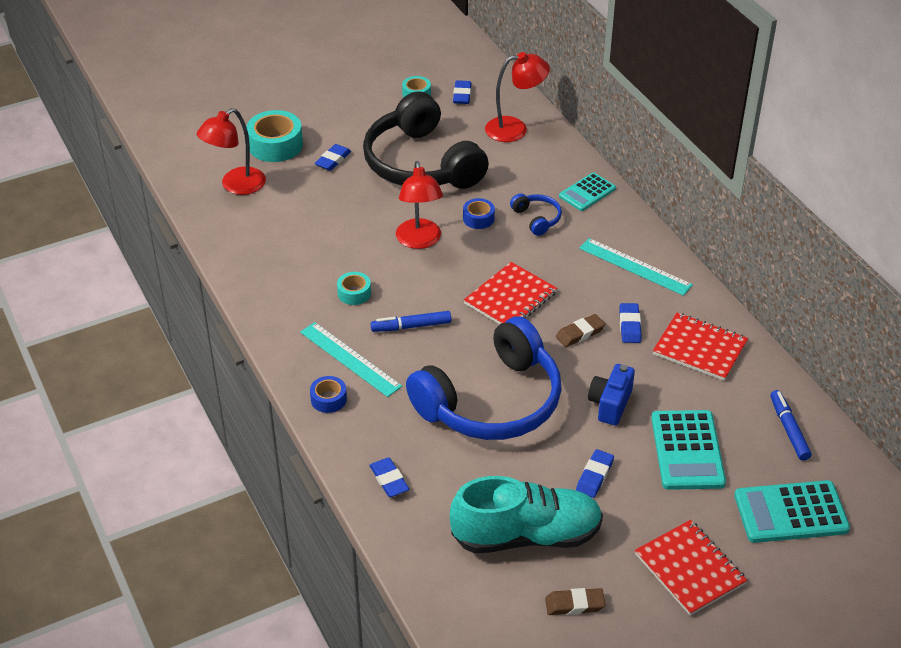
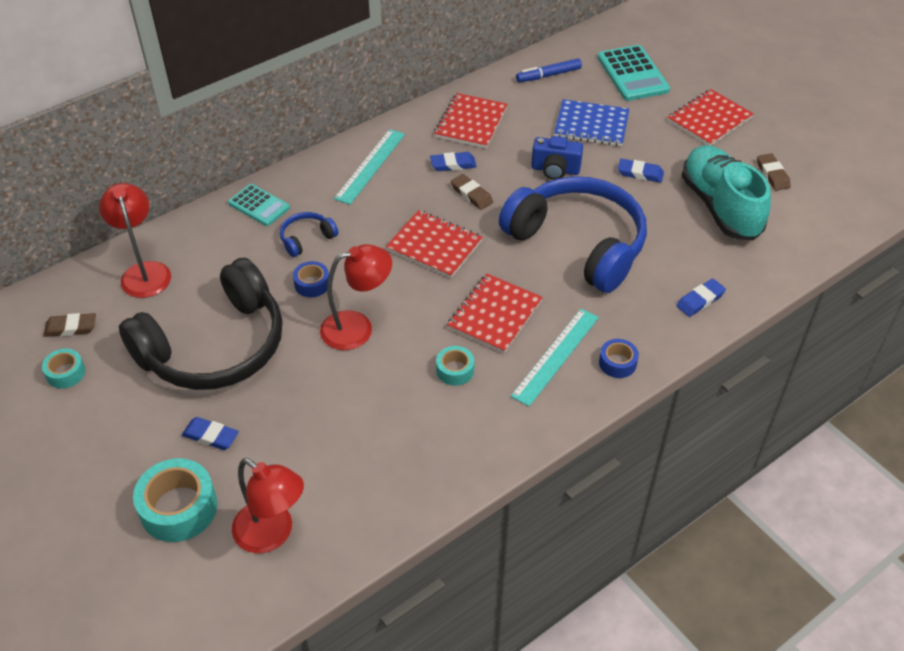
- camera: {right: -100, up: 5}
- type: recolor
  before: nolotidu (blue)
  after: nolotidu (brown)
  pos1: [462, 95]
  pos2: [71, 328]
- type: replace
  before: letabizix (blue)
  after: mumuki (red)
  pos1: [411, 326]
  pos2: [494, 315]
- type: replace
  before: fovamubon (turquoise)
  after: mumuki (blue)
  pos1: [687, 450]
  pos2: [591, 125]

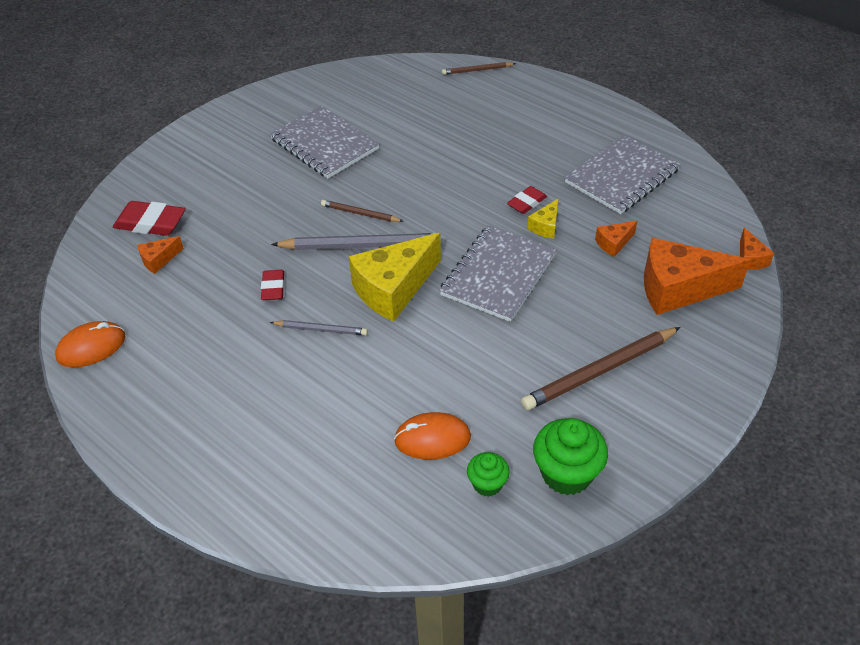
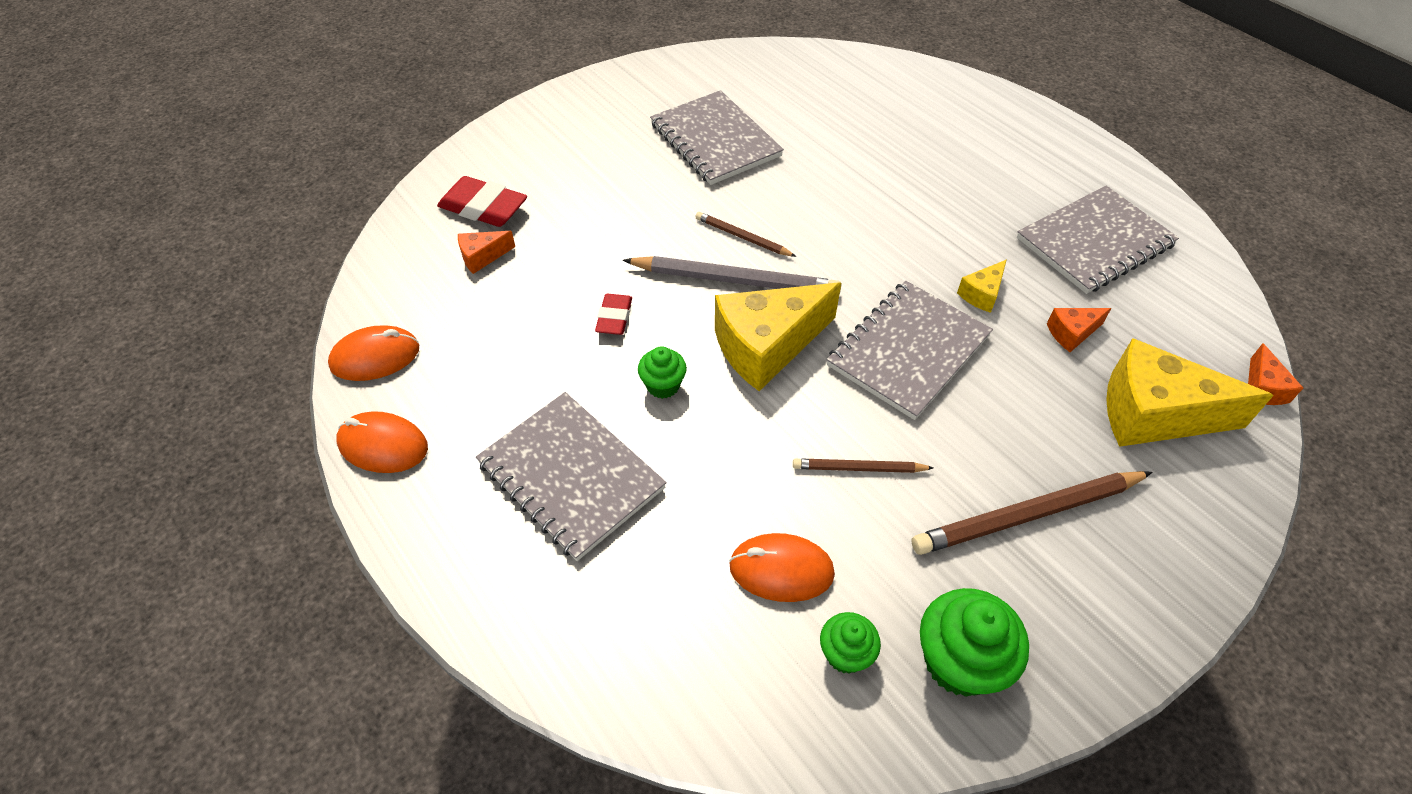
- camera: {right: 10, up: 5}
- type: move
  before: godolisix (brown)
  pos1: [477, 70]
  pos2: [859, 468]
- type: delete
  before: nolotidu (red)
  pos1: [526, 203]
- type: recolor
  before: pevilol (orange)
  after: pevilol (yellow)
  pos1: [678, 289]
  pos2: [1154, 414]
- type: replace
  before: godolisix (grey)
  after: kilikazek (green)
  pos1: [321, 329]
  pos2: [663, 385]
- type: insert
  after: mumuki (grey)
  pos2: [571, 476]
- type: insert
  after: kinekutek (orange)
  pos2: [383, 445]

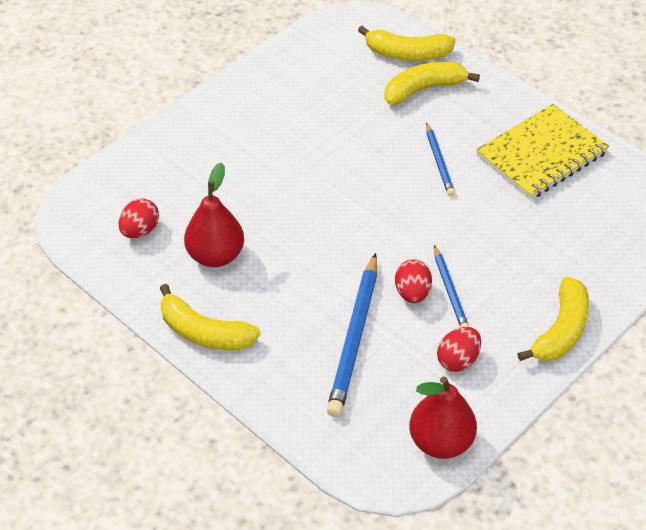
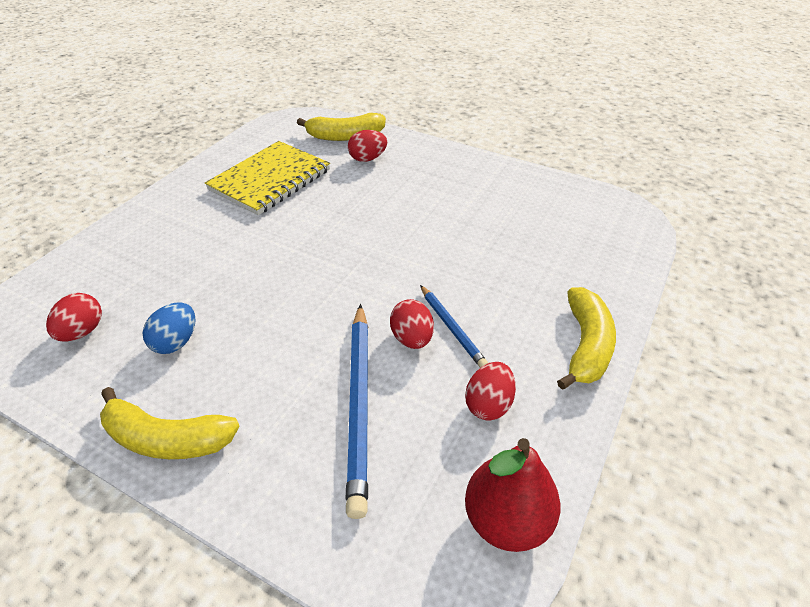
- camera: {right: -15, up: -5}
- type: replace
  before: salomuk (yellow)
  after: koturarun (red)
  pos1: [424, 89]
  pos2: [367, 159]
- type: move
  before: mumuki (yellow)
  pos1: [541, 154]
  pos2: [270, 180]
- type: delete
  before: godolisix (blue)
  pos1: [439, 162]
- type: replace
  before: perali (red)
  after: koturarun (blue)
  pos1: [215, 255]
  pos2: [176, 342]

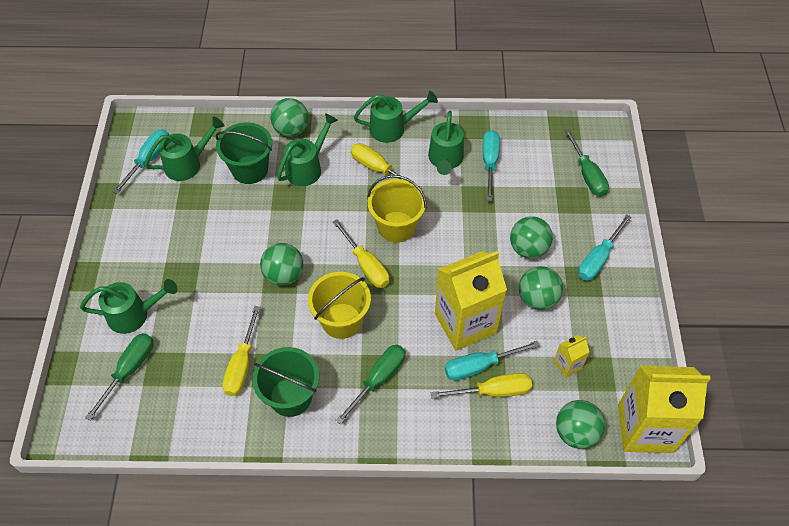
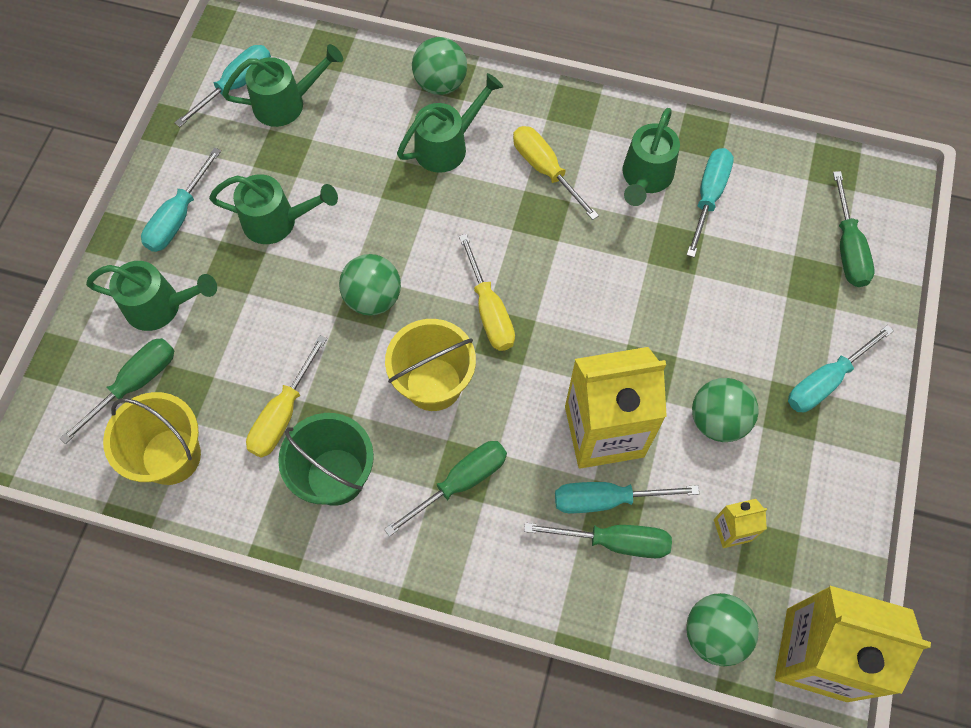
- camera: {right: 15, up: 10}
- type: move
  before: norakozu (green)
  pos1: [393, 128]
  pos2: [278, 221]
- type: delete
  before: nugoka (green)
  pos1: [250, 169]
- type: move
  before: nugoka (yellow)
  pos1: [396, 227]
  pos2: [171, 456]
- type: delete
  before: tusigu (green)
  pos1: [528, 249]
- type: recolor
  before: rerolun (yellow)
  after: rerolun (green)
  pos1: [493, 391]
  pos2: [614, 541]
- type: insert
  after: rerolun (turquoise)
  pos2: [178, 217]

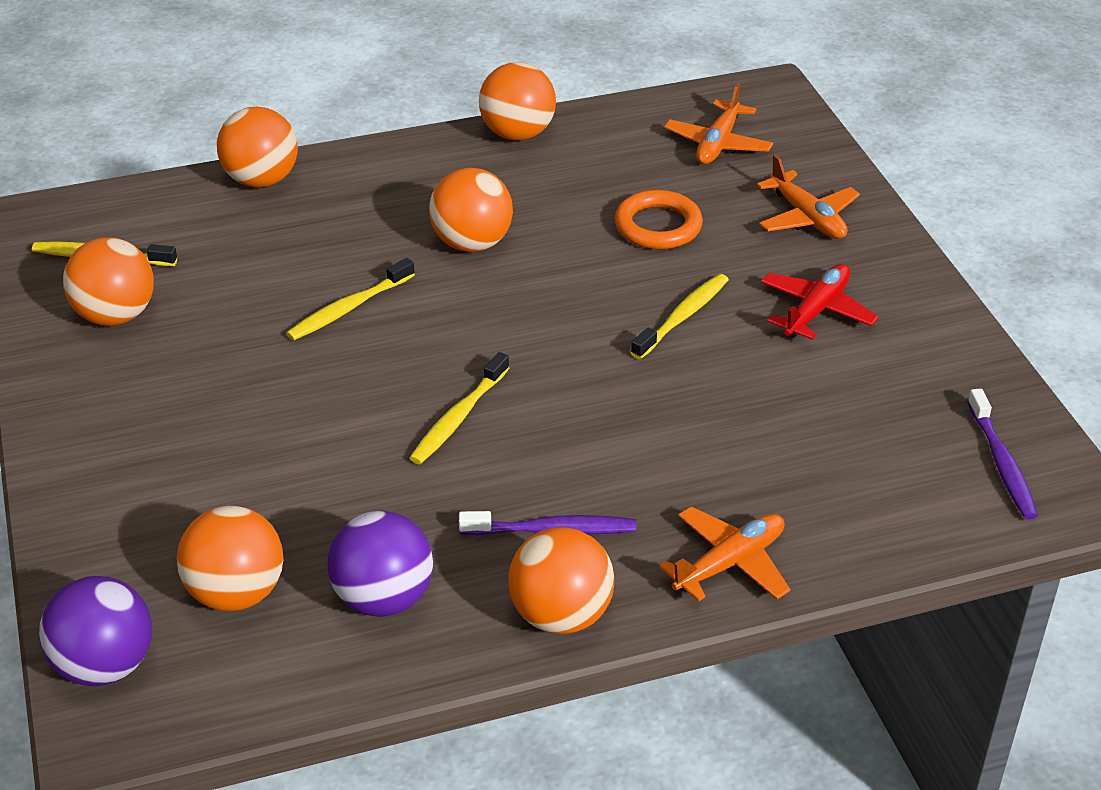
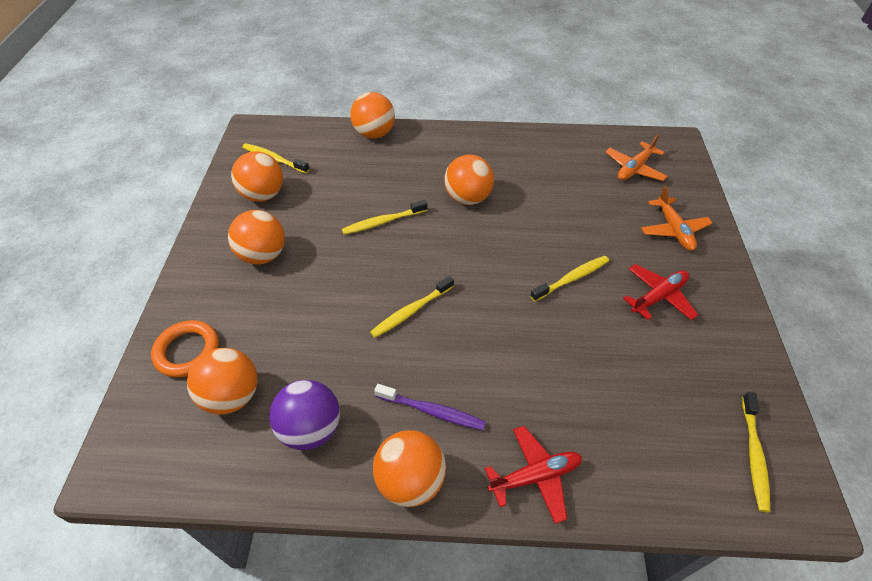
- camera: {right: 20, up: 10}
- type: move
  before: tusigu (orange)
  pos1: [517, 134]
  pos2: [263, 255]
- type: move
  before: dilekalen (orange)
  pos1: [658, 226]
  pos2: [187, 351]
- type: recolor
  before: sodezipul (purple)
  after: sodezipul (yellow)
  pos1: [1002, 463]
  pos2: [754, 455]
- type: recolor
  before: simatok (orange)
  after: simatok (red)
  pos1: [729, 563]
  pos2: [535, 476]
- type: delete
  before: tusigu (purple)
  pos1: [105, 665]

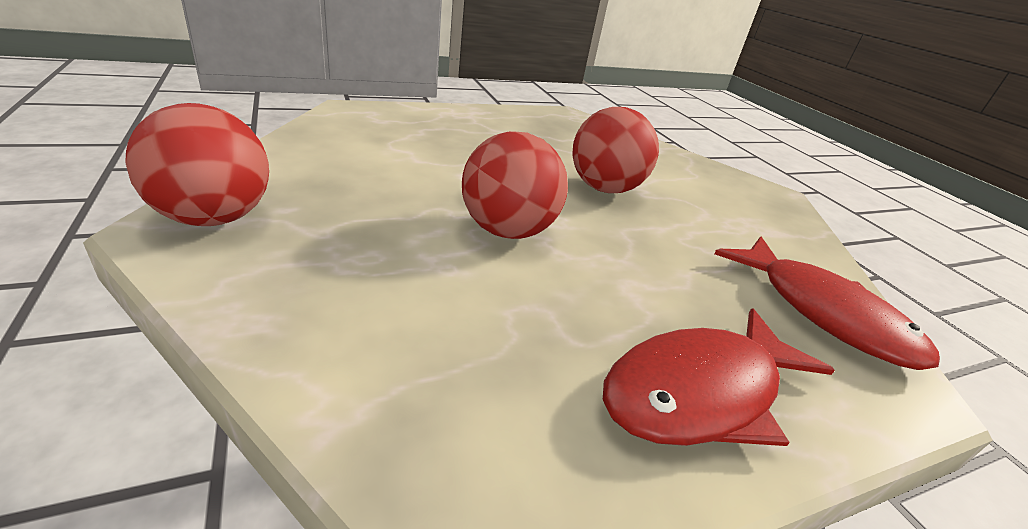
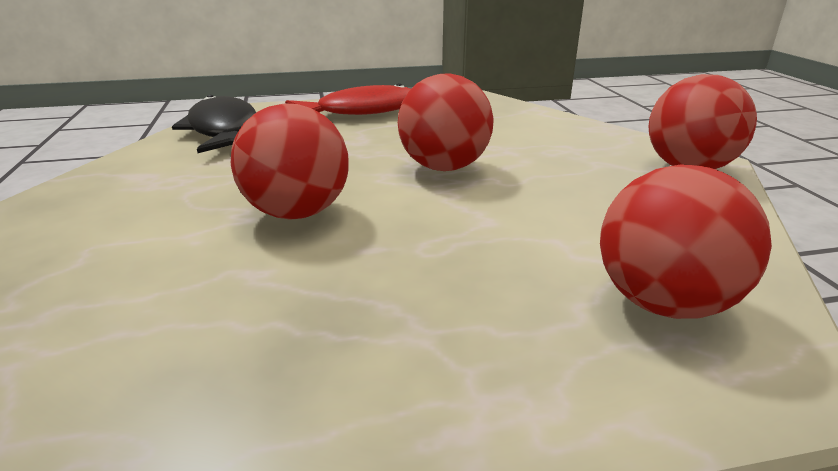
- camera: {right: -165, up: -5}
- type: recolor
  before: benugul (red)
  after: benugul (black)
  pos1: [824, 313]
  pos2: [223, 130]
- type: insert
  after: tusigu (red)
  pos2: [663, 303]

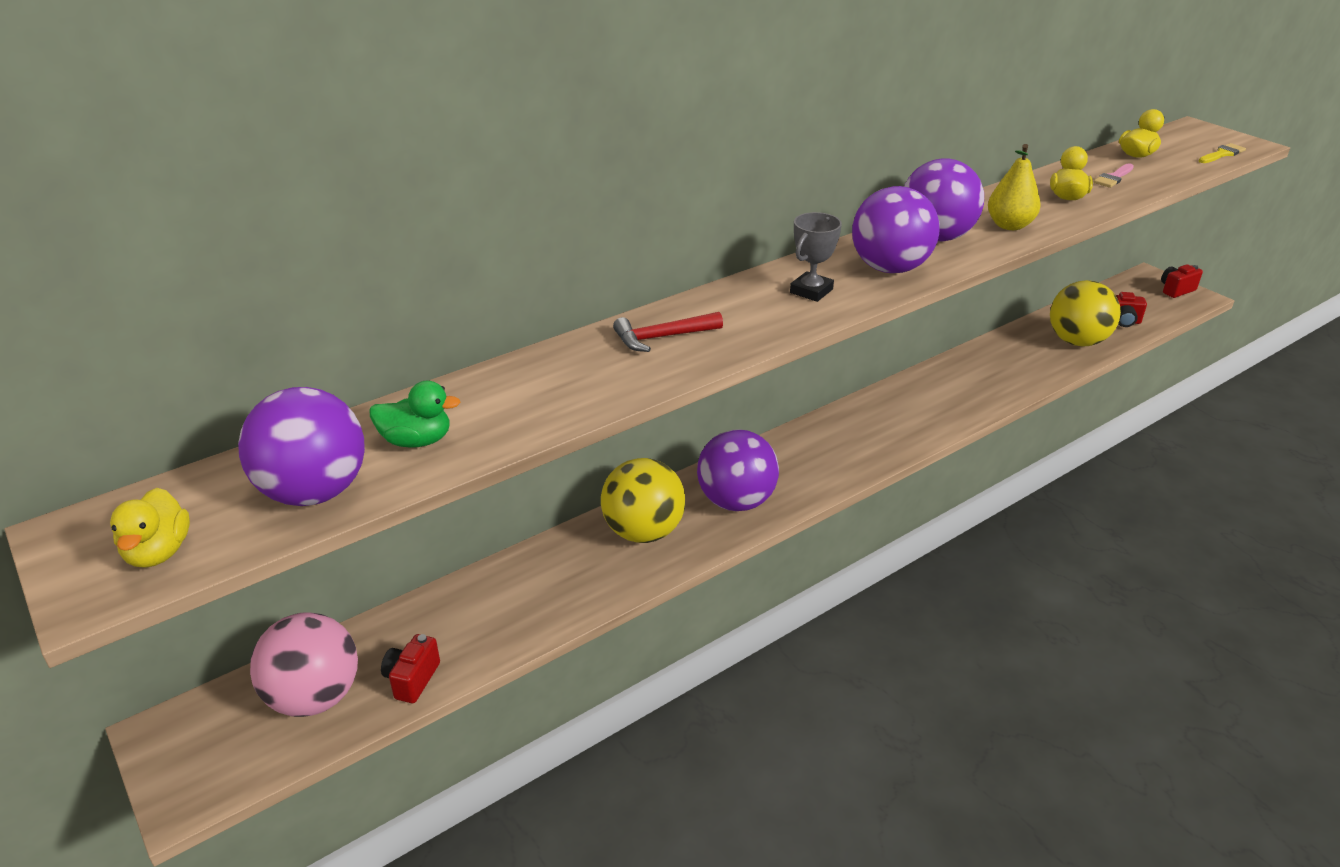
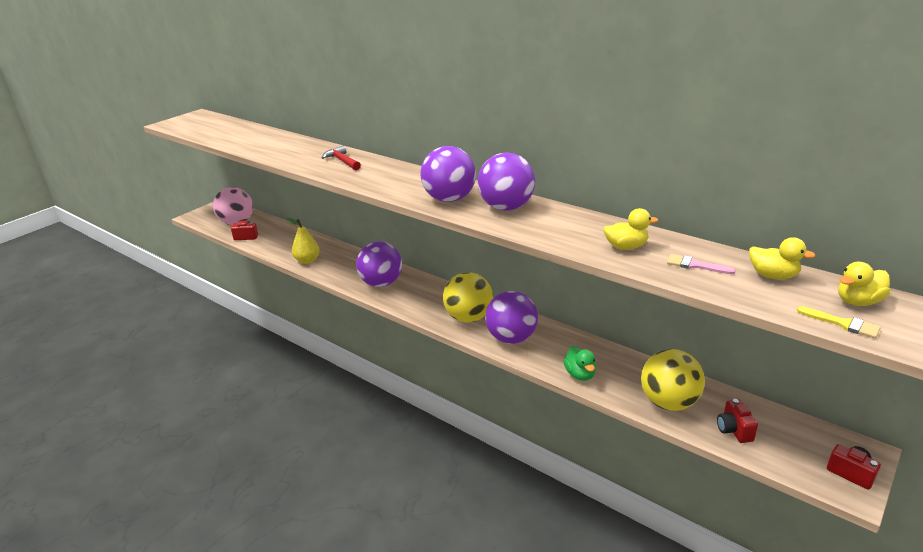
- camera: {right: 75, up: -5}
- type: move
  before: perali (yellow)
  pos1: [1009, 225]
  pos2: [307, 260]
- type: delete
  before: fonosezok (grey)
  pos1: [811, 291]
- type: move
  before: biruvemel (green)
  pos1: [416, 441]
  pos2: [580, 374]
- type: move
  before: tusigu (purple)
  pos1: [314, 492]
  pos2: [511, 338]
- type: move
  before: tusigu (yellow)
  pos1: [643, 532]
  pos2: [468, 318]
- type: move
  before: biruvemel (yellow)
  pos1: [158, 552]
  pos2: [858, 301]

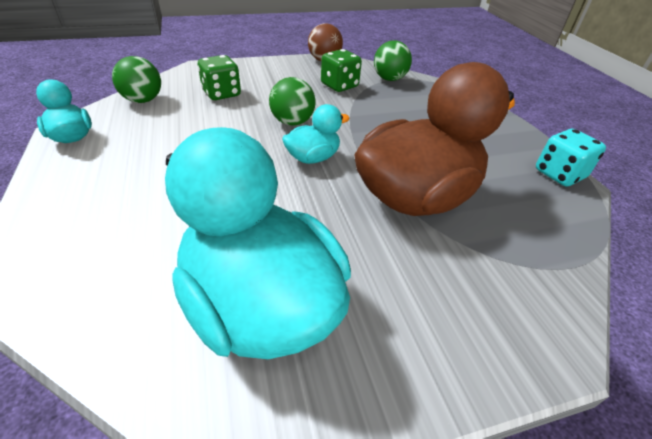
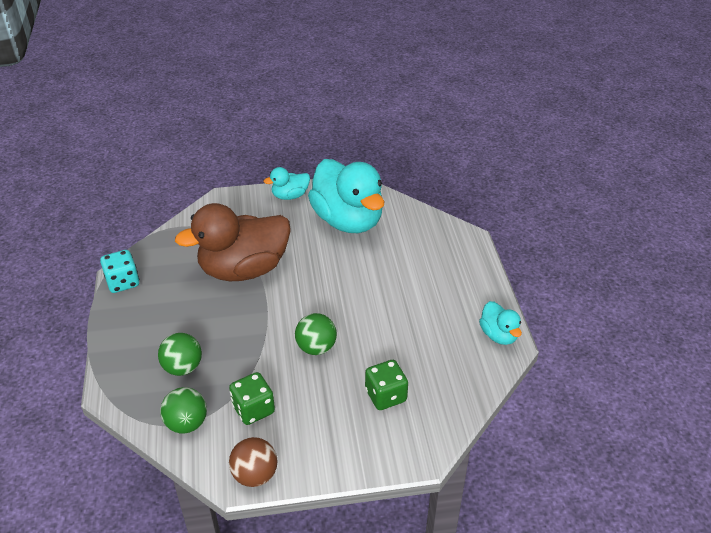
- camera: {right: -170, up: 0}
- type: move
  before: tusigu (green)
  pos1: [143, 100]
  pos2: [183, 367]
- type: move
  before: biruvemel (turquoise)
  pos1: [313, 158]
  pos2: [290, 196]

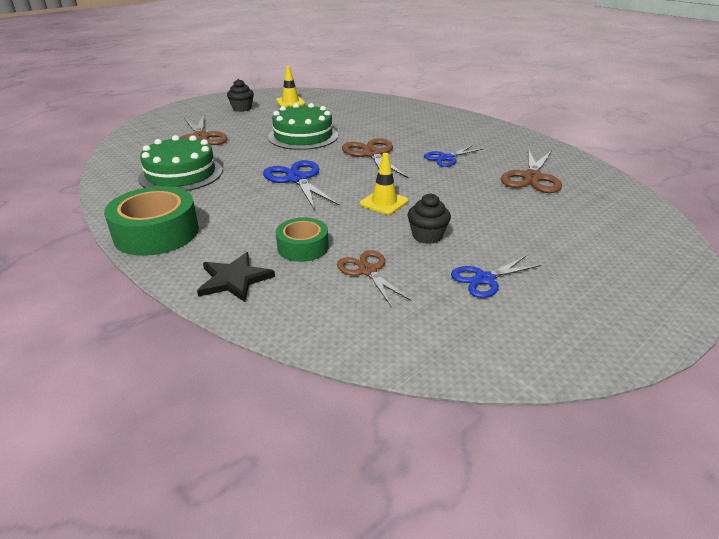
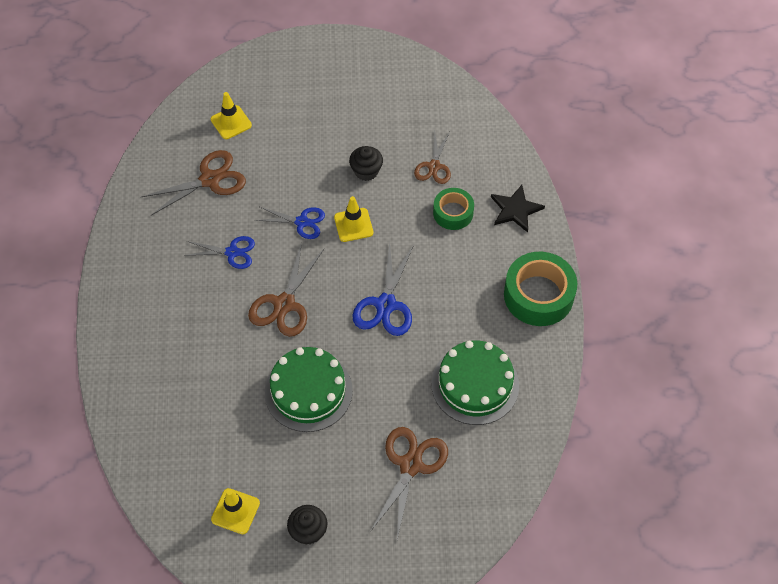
- camera: {right: -140, up: 25}
- type: move
  before: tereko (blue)
  pos1: [484, 279]
  pos2: [302, 222]
- type: insert
  after: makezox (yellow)
  pos2: [231, 122]

